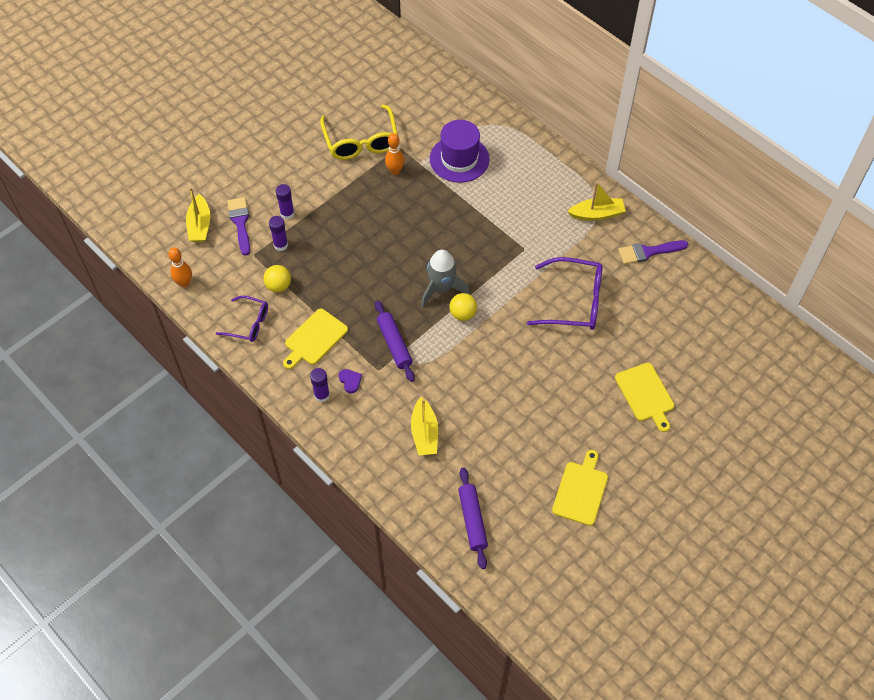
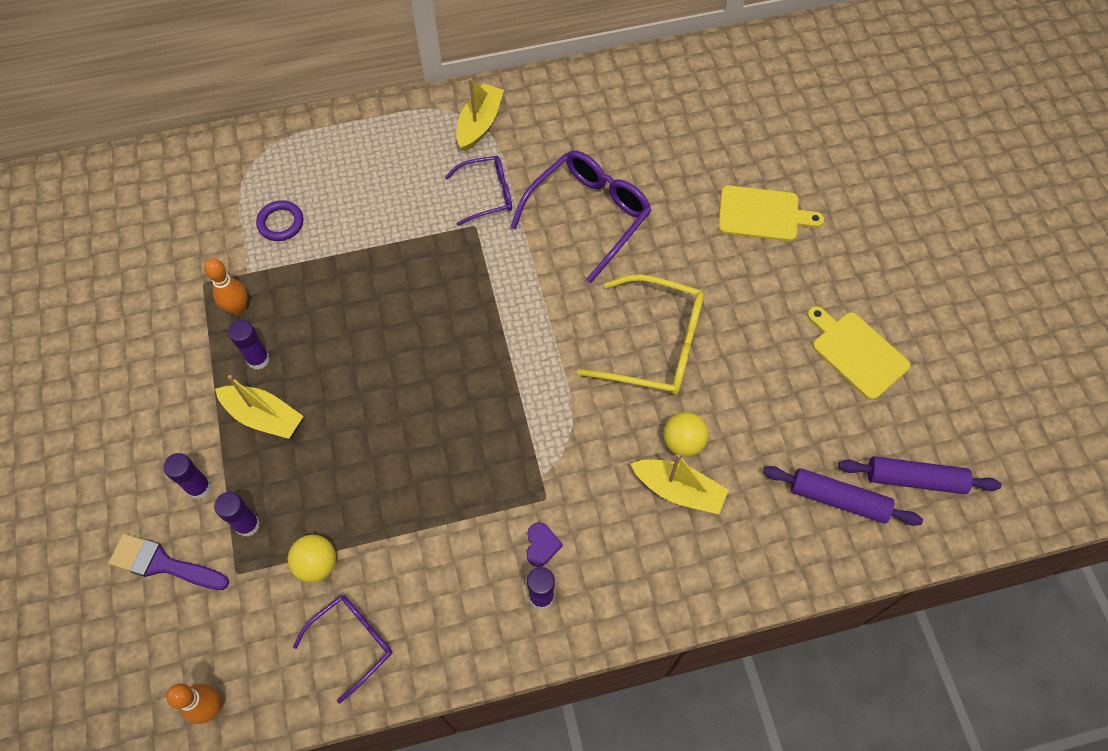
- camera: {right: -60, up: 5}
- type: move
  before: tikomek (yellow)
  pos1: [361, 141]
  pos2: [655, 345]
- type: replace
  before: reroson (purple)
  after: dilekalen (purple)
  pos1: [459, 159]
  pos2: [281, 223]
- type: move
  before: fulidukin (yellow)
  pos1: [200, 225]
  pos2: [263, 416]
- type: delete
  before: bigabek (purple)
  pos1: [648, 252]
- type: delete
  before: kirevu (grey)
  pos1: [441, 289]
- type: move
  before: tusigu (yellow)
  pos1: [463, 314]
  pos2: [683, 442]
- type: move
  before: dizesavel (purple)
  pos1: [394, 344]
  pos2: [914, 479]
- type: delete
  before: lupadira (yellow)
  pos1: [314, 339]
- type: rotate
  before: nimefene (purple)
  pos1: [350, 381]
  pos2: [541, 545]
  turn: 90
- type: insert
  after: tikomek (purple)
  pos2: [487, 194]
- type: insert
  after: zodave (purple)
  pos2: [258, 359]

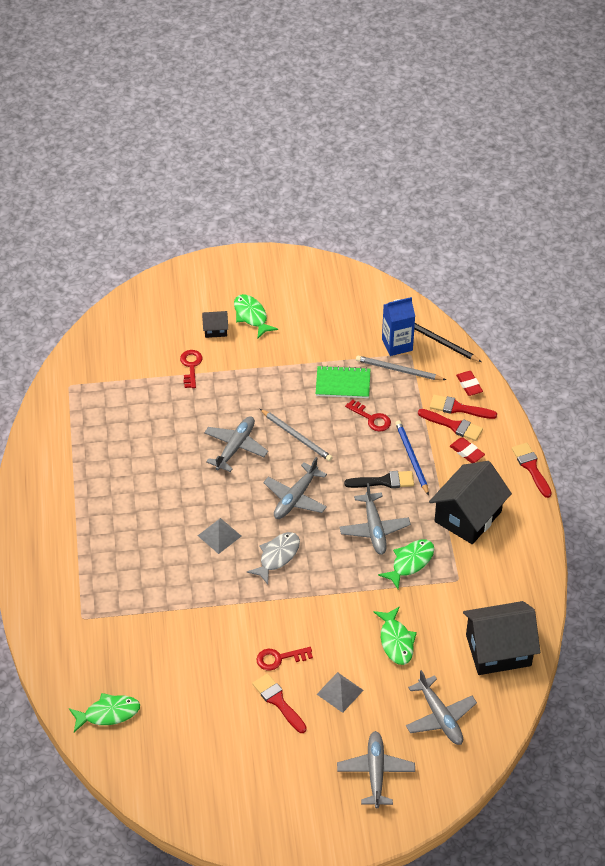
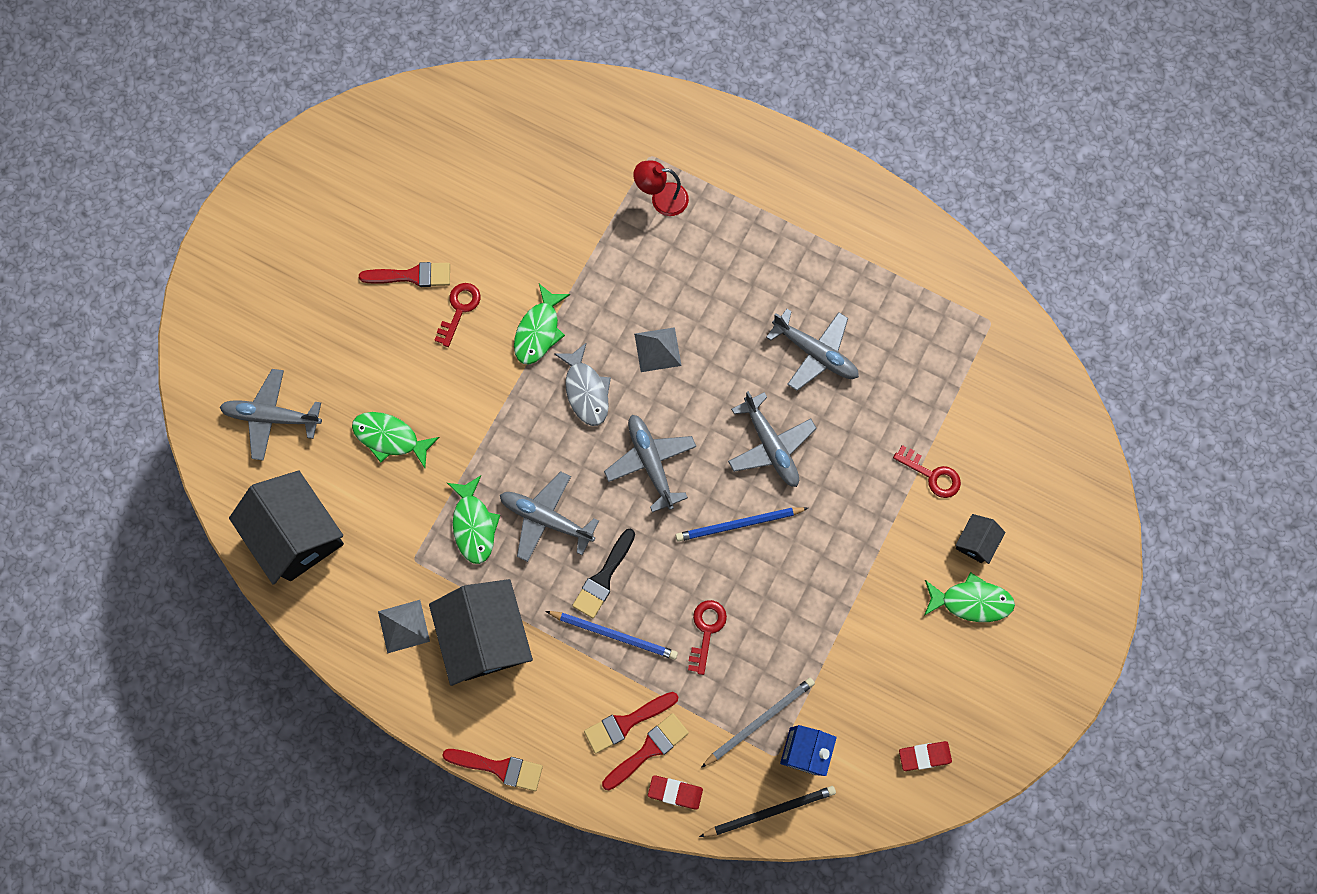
- camera: {right: 125, up: 25}
- type: delete
  before: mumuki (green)
  pos1: [343, 383]
- type: rotate
  before: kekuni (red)
  pos1: [371, 418]
  pos2: [706, 631]
  turn: 120
- type: recolor
  before: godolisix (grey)
  after: godolisix (blue)
  pos1: [296, 436]
  pos2: [738, 524]
- type: move
  before: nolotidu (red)
  pos1: [467, 452]
  pos2: [924, 756]
- type: rotate
  before: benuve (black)
  pos1: [498, 650]
  pos2: [298, 534]
  turn: -60
- type: move
  before: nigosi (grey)
  pos1: [340, 692]
  pos2: [404, 626]
- type: move
  before: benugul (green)
  pos1: [108, 713]
  pos2: [539, 331]
- type: move
  before: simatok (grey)
  pos1: [375, 772]
  pos2: [815, 353]
- type: insert
  after: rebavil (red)
  pos2: [661, 199]

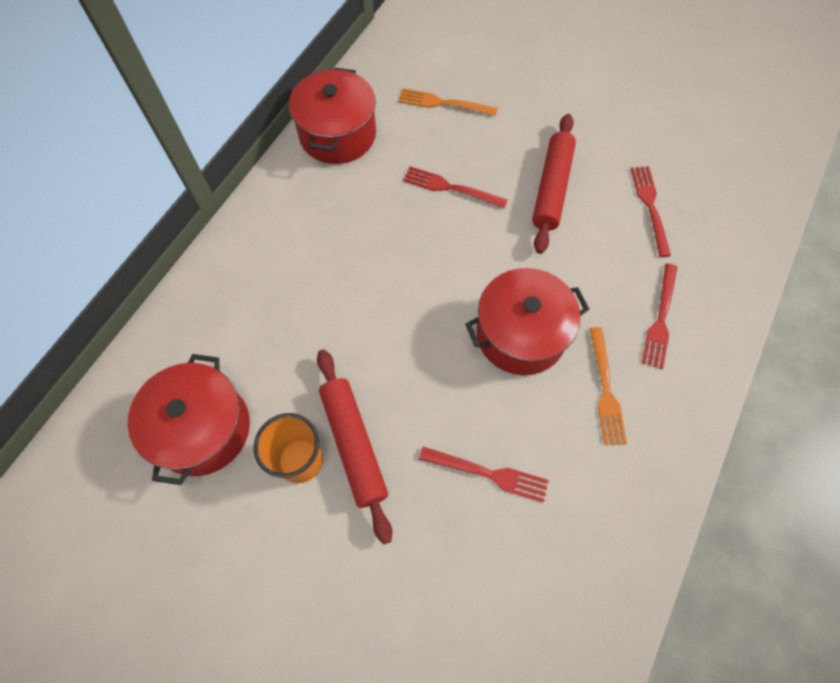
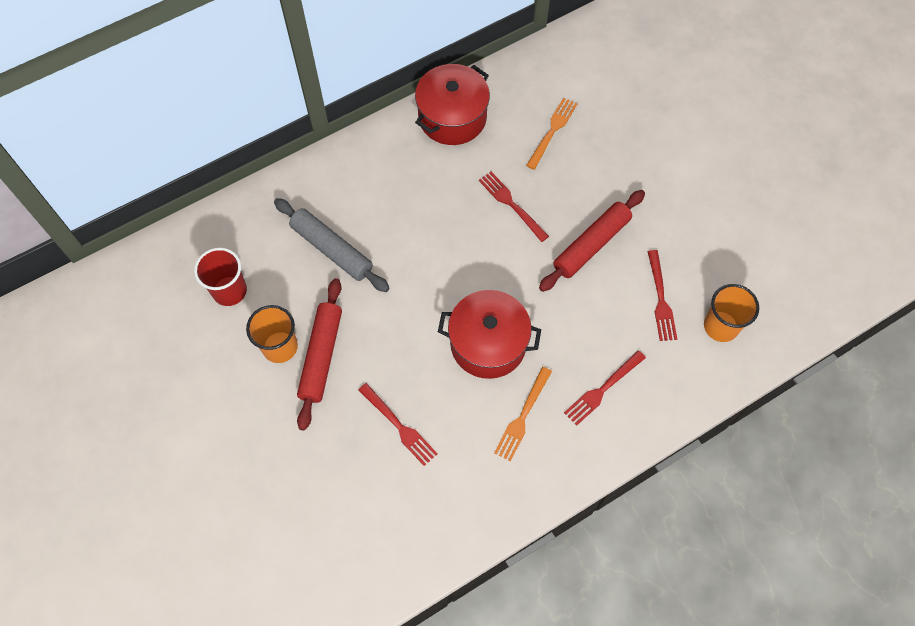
- camera: {right: 30, up: 0}
- type: rotate
  before: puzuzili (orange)
  pos1: [443, 103]
  pos2: [552, 130]
  turn: 75
- type: rotate
  before: puzuzili (red)
  pos1: [650, 206]
  pos2: [661, 299]
  turn: 150
- type: replace
  before: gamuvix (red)
  after: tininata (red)
  pos1: [202, 429]
  pos2: [229, 291]
- type: insert
  after: dizesavel (grey)
  pos2: [332, 249]
- type: insert
  after: tininata (orange)
  pos2: [720, 326]

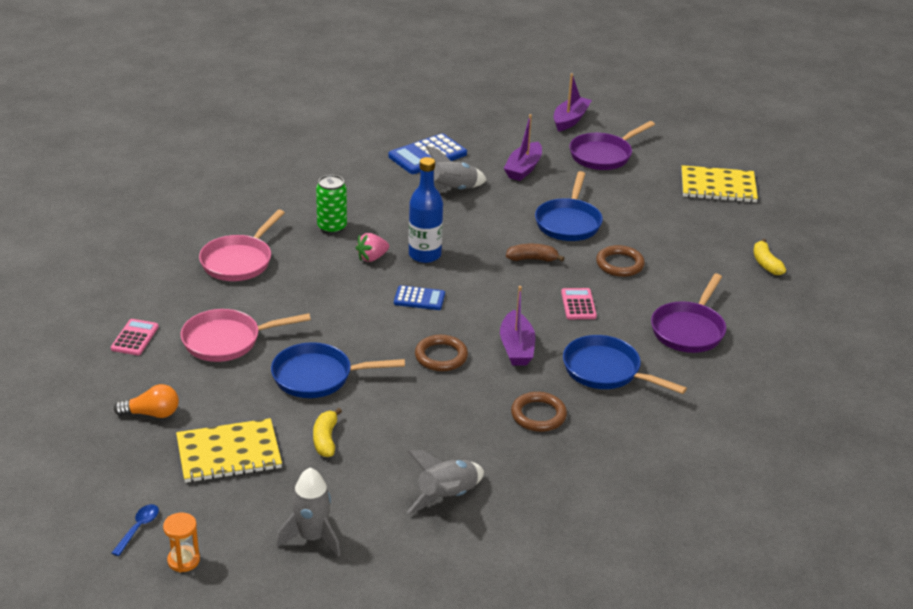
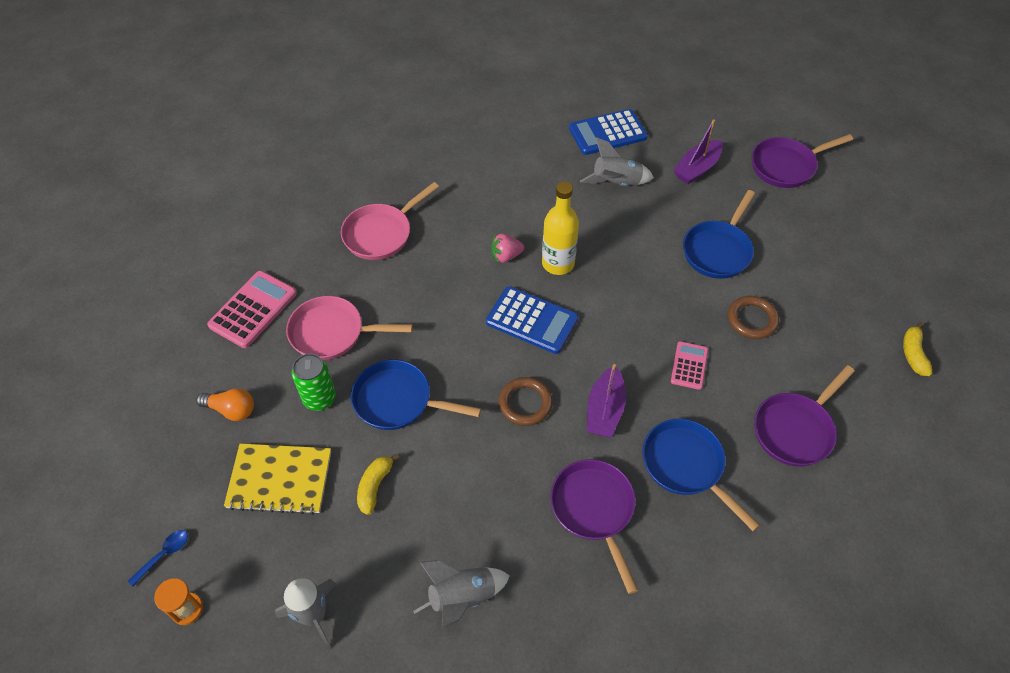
- camera: {right: 20, up: 20}
- type: delete
  before: fulidukin (purple)
  pos1: [570, 120]
- type: recolor
  before: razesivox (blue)
  after: razesivox (yellow)
  pos1: [424, 255]
  pos2: [558, 263]
- type: delete
  before: mumuki (yellow)
  pos1: [718, 186]
- type: move
  before: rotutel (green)
  pos1: [332, 227]
  pos2: [319, 398]
- type: delete
  before: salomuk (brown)
  pos1: [532, 259]
- type: resize
  before: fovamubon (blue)
  pos1: [419, 299]
  pos2: [532, 320]
  scale: 1.69
- type: resize
  before: fovamubon (pink)
  pos1: [135, 338]
  pos2: [253, 309]
  scale: 1.69
- type: replace
  before: dilekalen (brown)
  after: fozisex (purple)
  pos1: [538, 415]
  pos2: [594, 510]

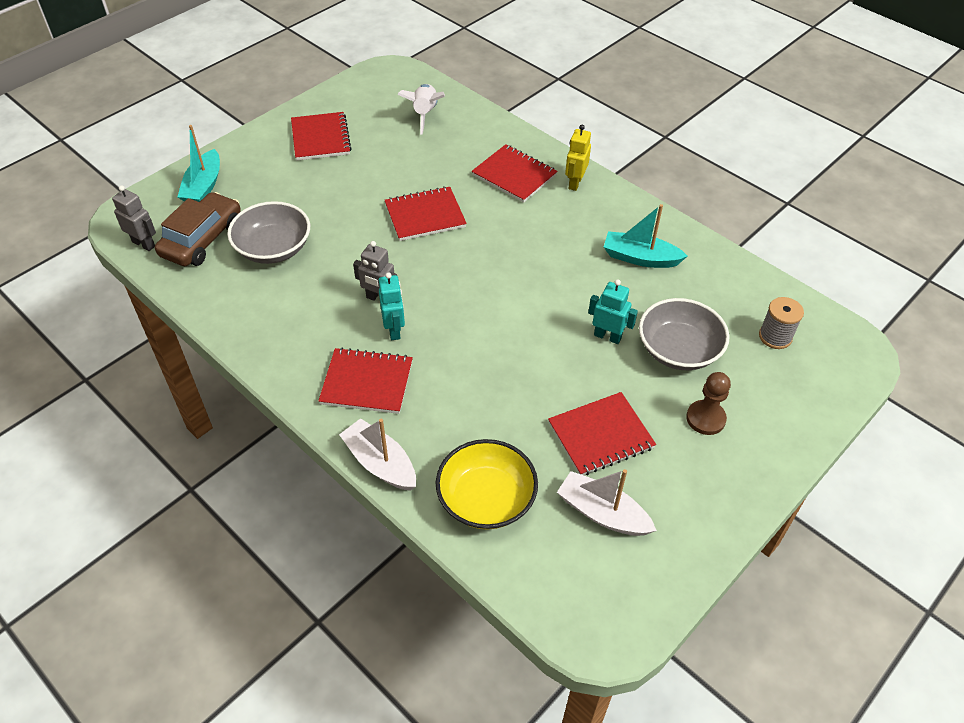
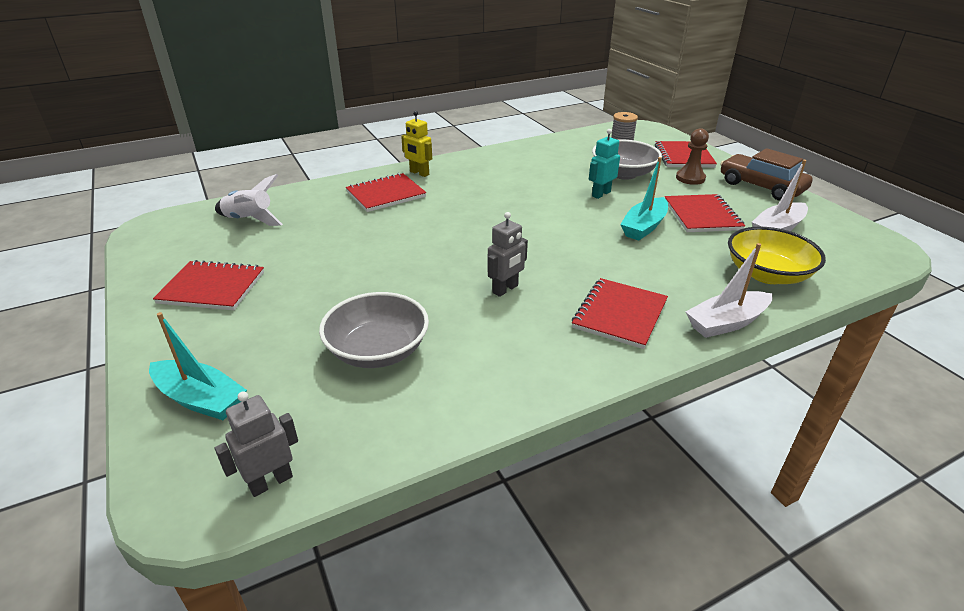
- camera: {right: -70, up: -15}
- type: move
  before: mumuki (red)
  pos1: [425, 215]
  pos2: [683, 156]
- type: move
  before: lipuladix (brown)
  pos1: [202, 239]
  pos2: [761, 187]
- type: move
  before: fulidukin (turquoise)
  pos1: [640, 258]
  pos2: [644, 227]
- type: delete
  before: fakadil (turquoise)
  pos1: [394, 330]

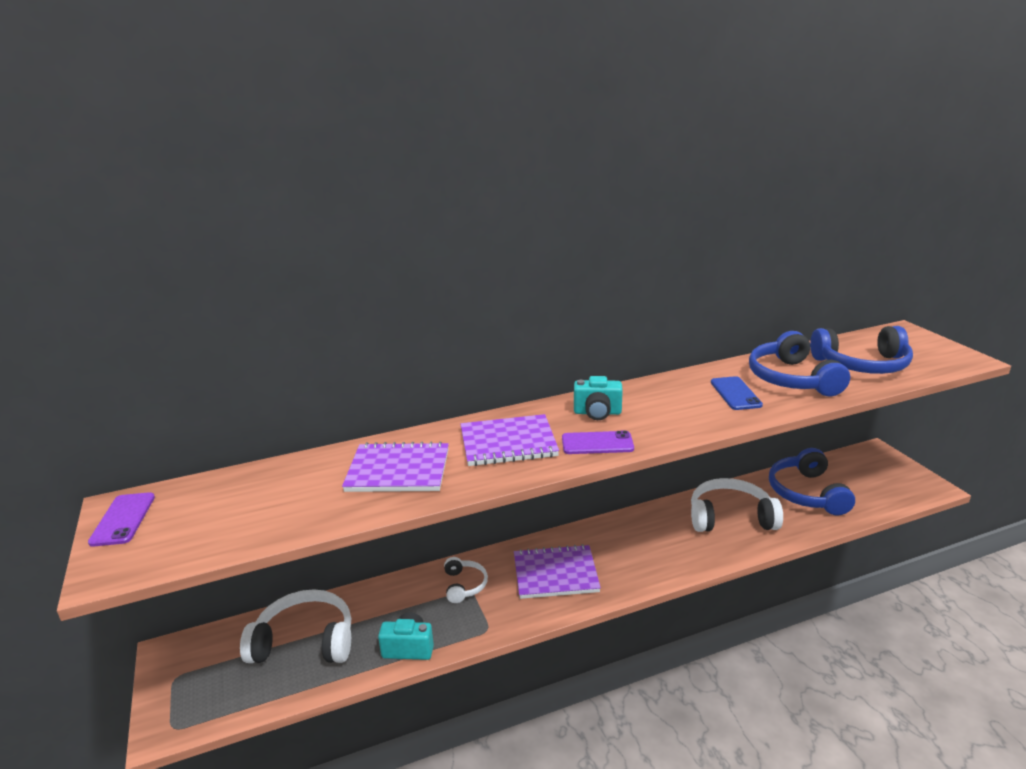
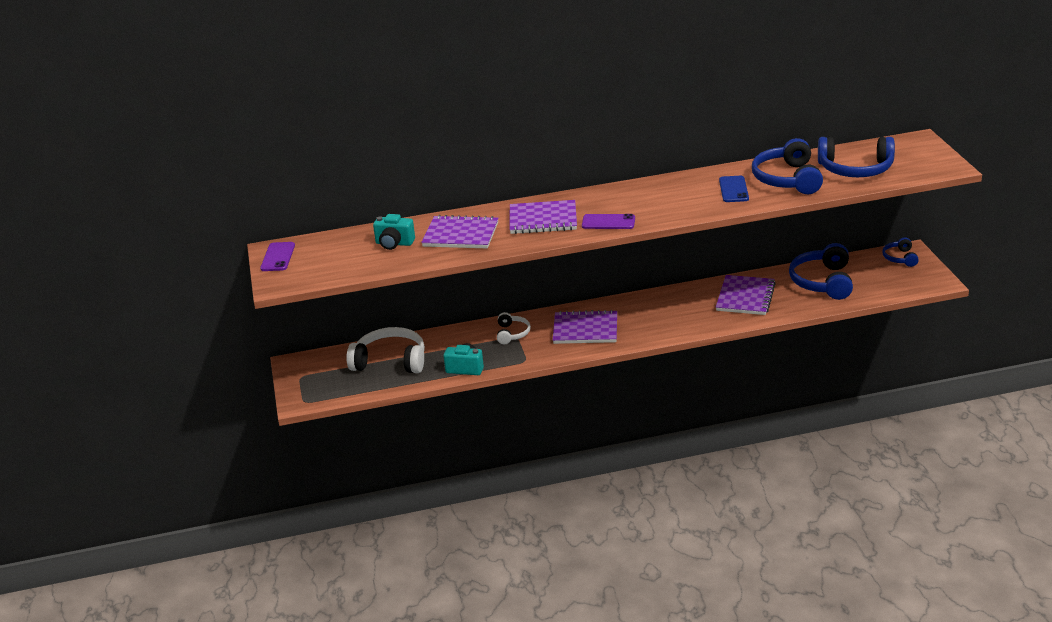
- camera: {right: 10, up: 5}
- type: move
  before: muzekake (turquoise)
  pos1: [597, 413]
  pos2: [394, 243]
- type: replace
  before: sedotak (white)
  after: mumuki (purple)
  pos1: [730, 517]
  pos2: [745, 297]
- type: insert
  after: sedotak (blue)
  pos2: [900, 258]

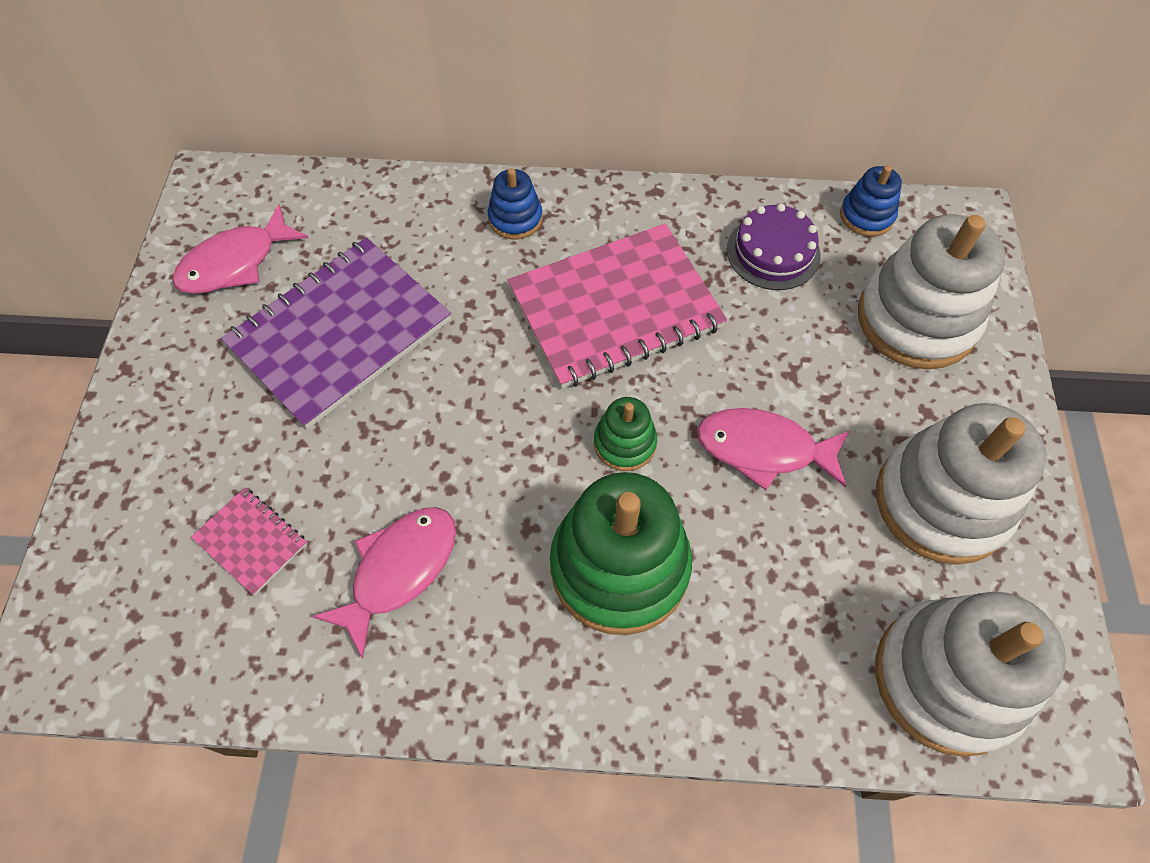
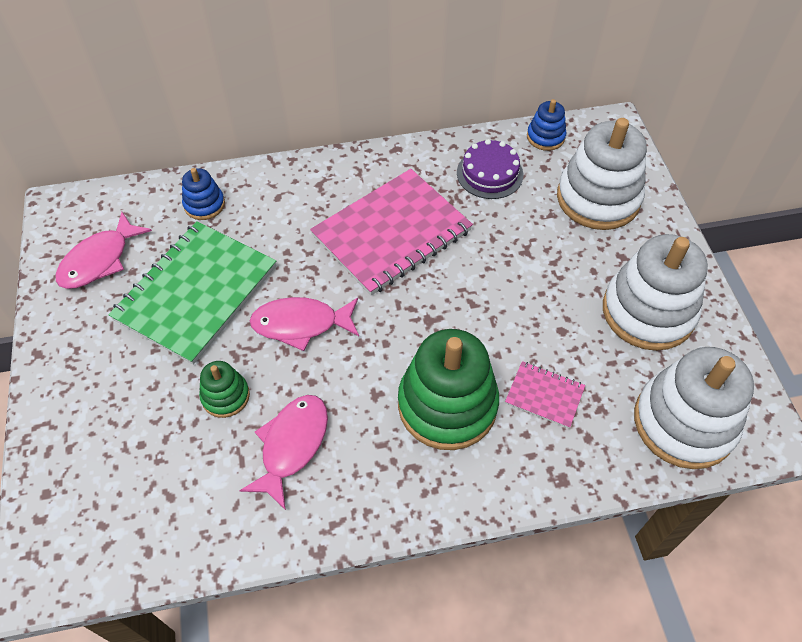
- camera: {right: -15, up: -5}
- type: move
  before: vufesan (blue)
  pos1: [515, 219]
  pos2: [204, 205]
- type: recolor
  before: mumuki (purple)
  after: mumuki (green)
  pos1: [340, 333]
  pos2: [196, 293]
- type: move
  before: vufesan (green)
  pos1: [624, 443]
  pos2: [225, 396]
- type: move
  before: benugul (pink)
  pos1: [763, 449]
  pos2: [301, 324]
- type: move
  before: mumuki (pink)
  pos1: [251, 541]
  pos2: [544, 395]

